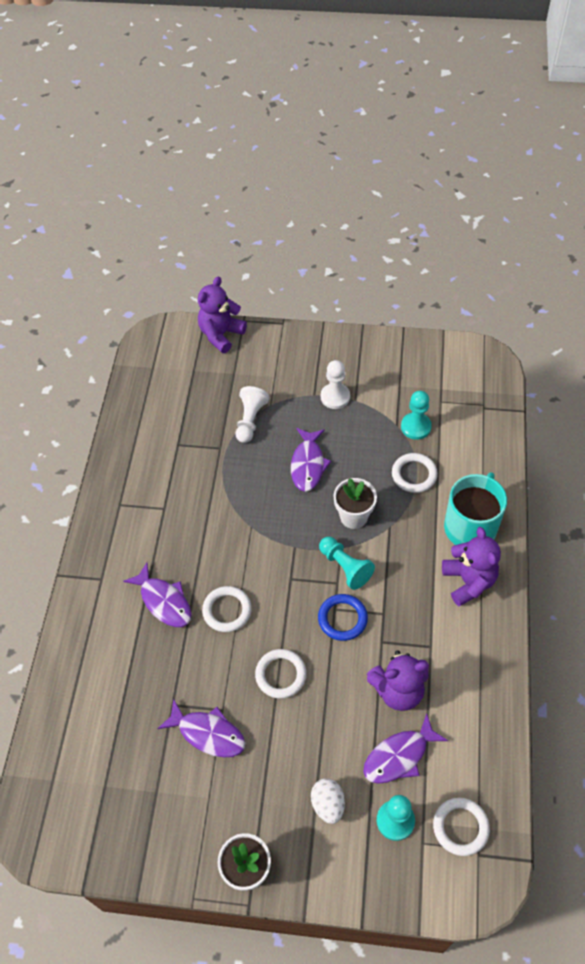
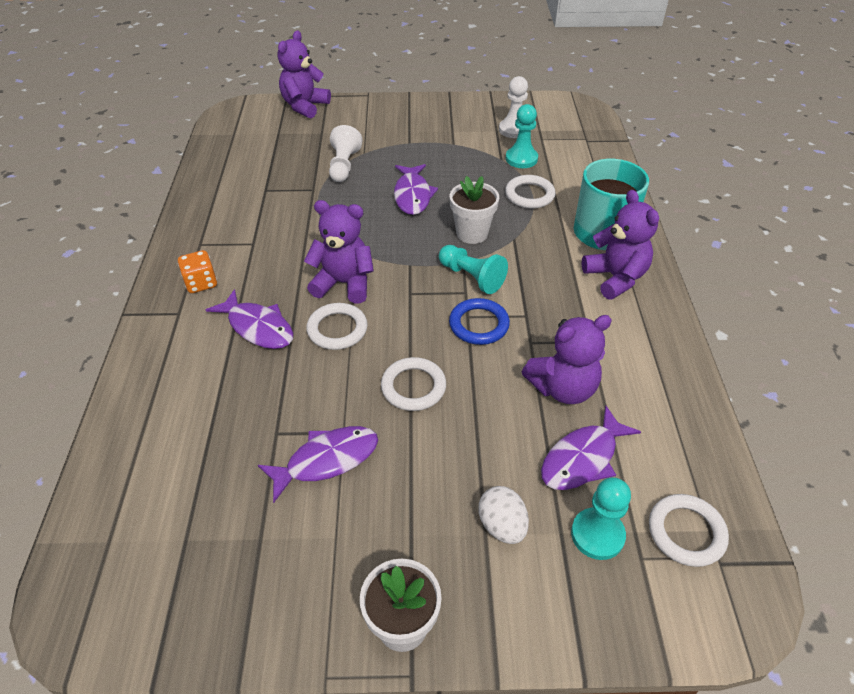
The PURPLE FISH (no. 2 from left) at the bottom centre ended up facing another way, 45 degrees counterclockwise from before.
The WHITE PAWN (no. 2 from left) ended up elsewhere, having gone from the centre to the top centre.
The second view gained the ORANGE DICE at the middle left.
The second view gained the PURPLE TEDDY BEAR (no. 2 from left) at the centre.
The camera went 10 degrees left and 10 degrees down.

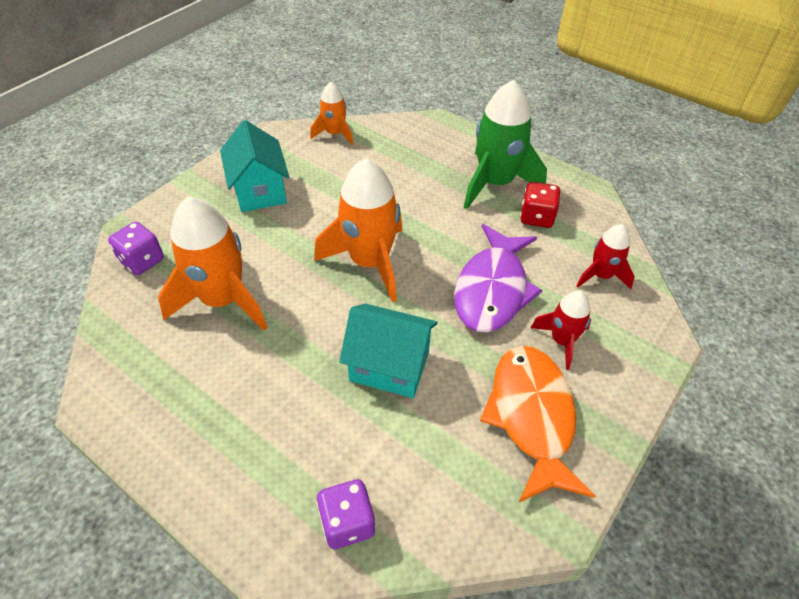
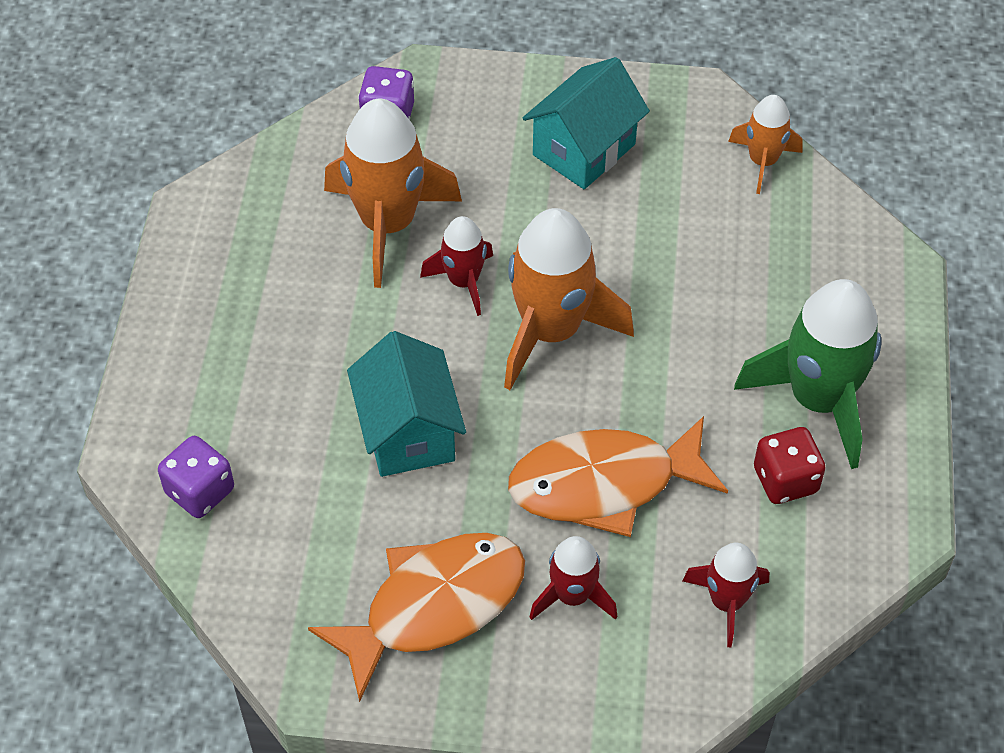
What was the PURPLE FISH at the centre turned into the ORANGE FISH (no. 2 from left) at the centre.
The second view gained the RED ROCKET (no. 1 from left) at the centre.
The camera went 60 degrees right and 5 degrees up.

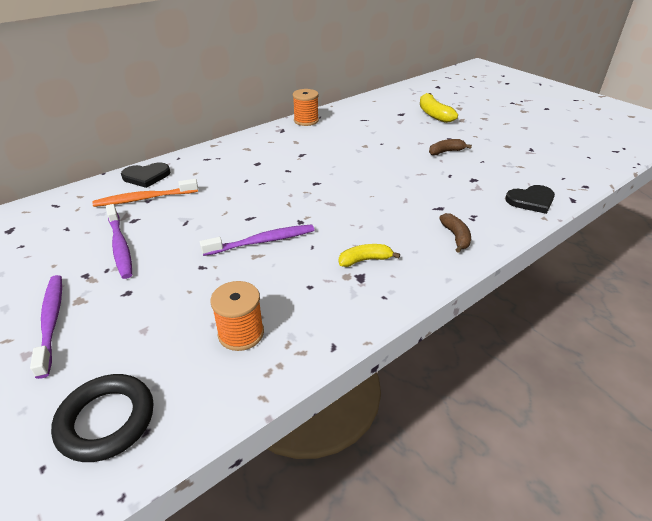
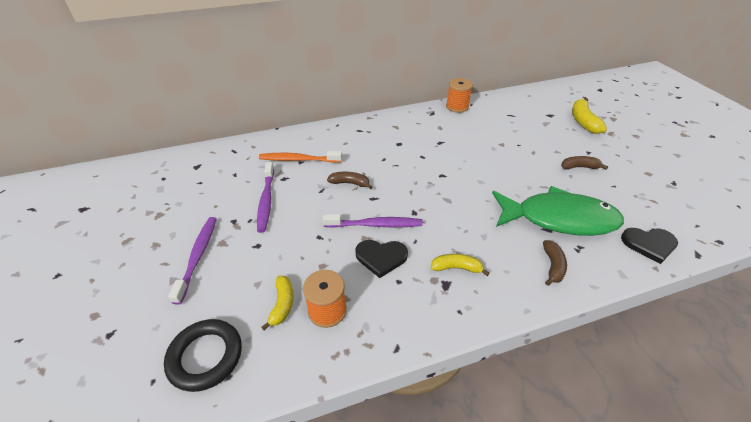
The BLACK HEART (no. 1 from left) ended up elsewhere, having gone from the middle left to the centre.
The second view gained the YELLOW BANANA (no. 1 from left) at the bottom centre.
The second view gained the BROWN BANANA (no. 1 from left) at the centre.
The second view gained the GREEN FISH at the middle right.
The camera went 20 degrees right and 5 degrees up.

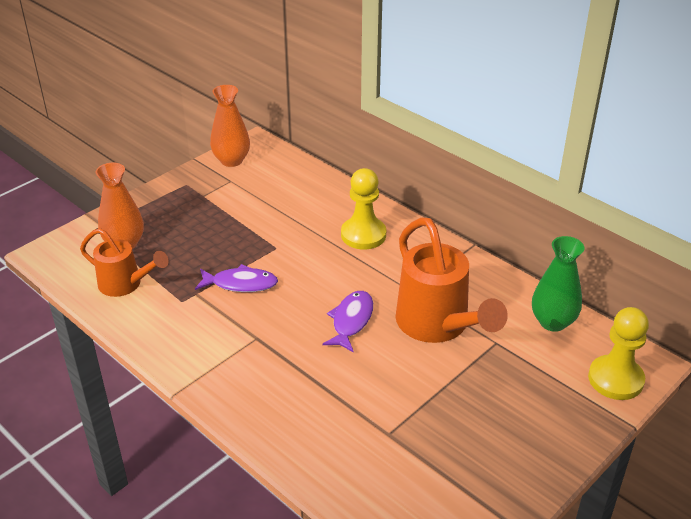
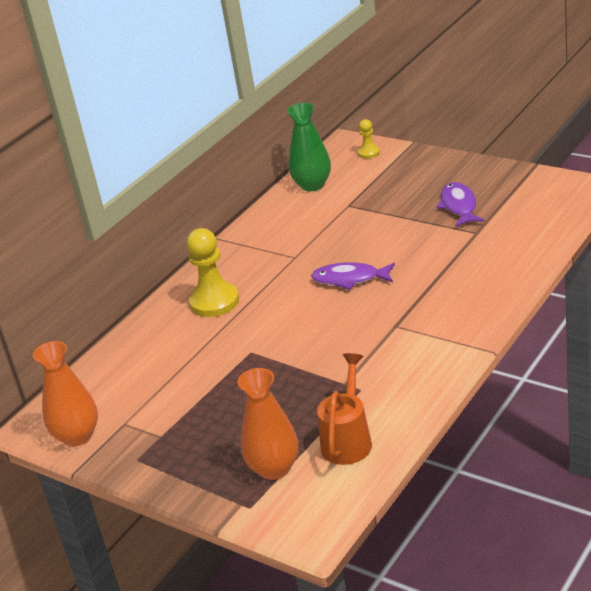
The PURPLE FISH (no. 1 from left in the first image) ended up elsewhere, having gone from the centre to the middle right.
The second view lost the ORANGE WATERING CAN (no. 2 from left) at the centre.
The size of the YELLOW PAWN (no. 2 from left) at the bottom right changed by a factor of 0.51.
The camera went 95 degrees left and 5 degrees down.

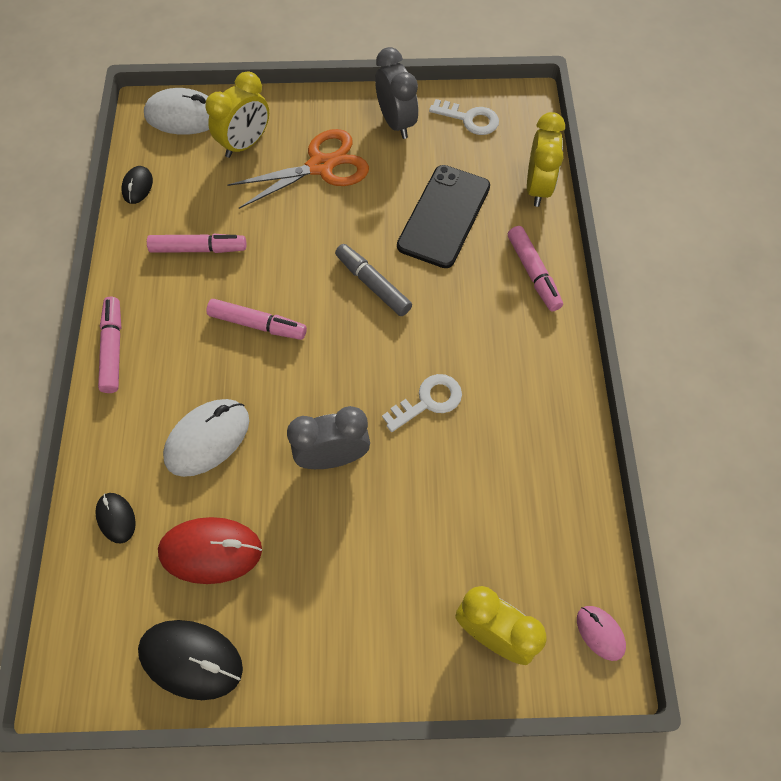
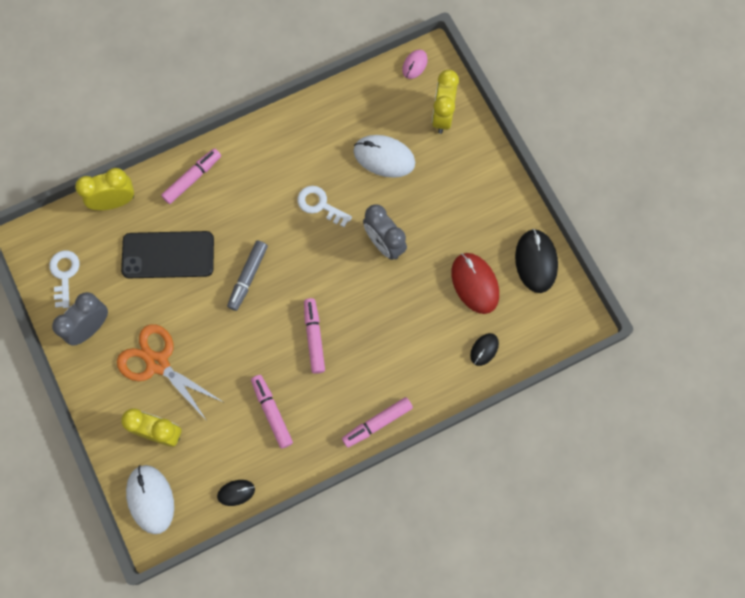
The WHITE MOUSE (no. 2 from left) ended up elsewhere, having gone from the middle left to the top centre.
The camera went 115 degrees left and 10 degrees up.

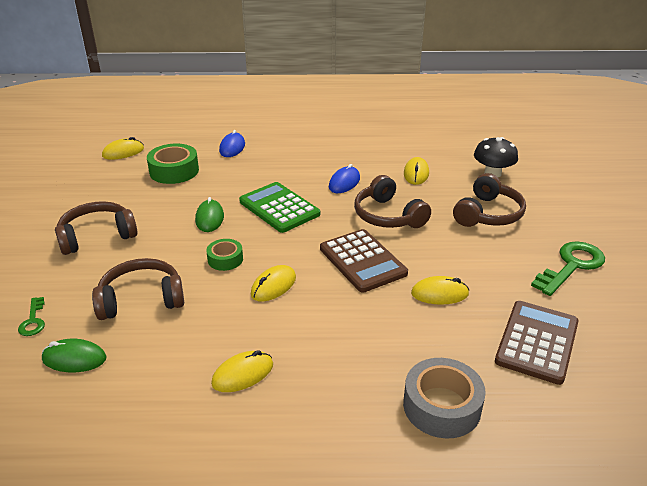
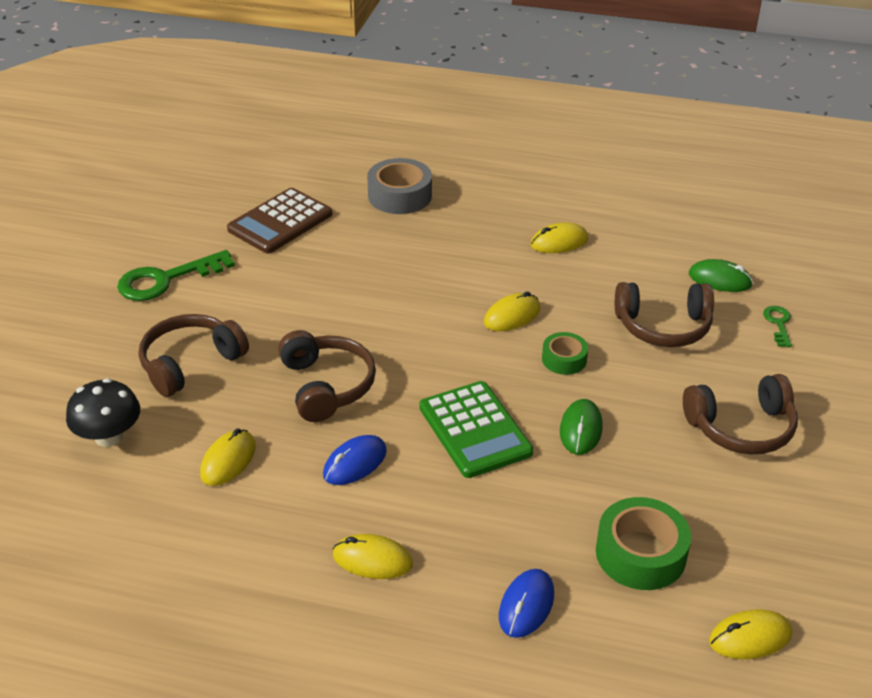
The second view lost the BROWN CALCULATOR (no. 1 from left) at the centre.
The YELLOW MOUSE (no. 5 from left in the first image) ended up elsewhere, having gone from the middle right to the bottom centre.
The camera went 165 degrees left and 5 degrees up.

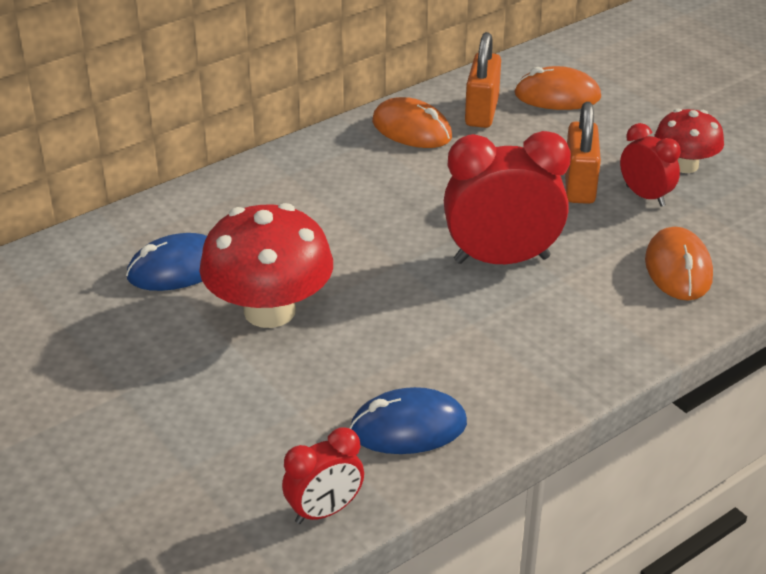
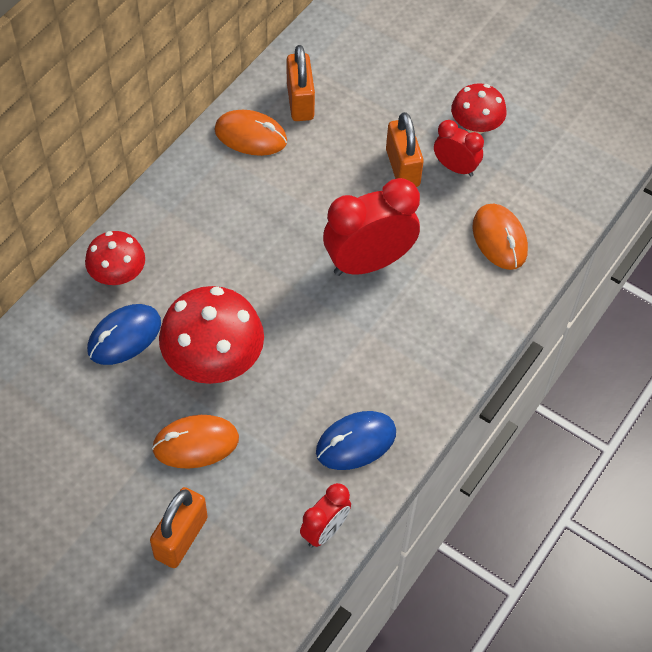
The ORANGE MOUSE (no. 2 from left in the first image) ended up elsewhere, having gone from the top right to the bottom left.
The second view gained the RED MUSHROOM (no. 1 from left) at the middle left.
The second view gained the ORANGE PADLOCK (no. 1 from left) at the bottom left.
The camera went 20 degrees left and 20 degrees up.

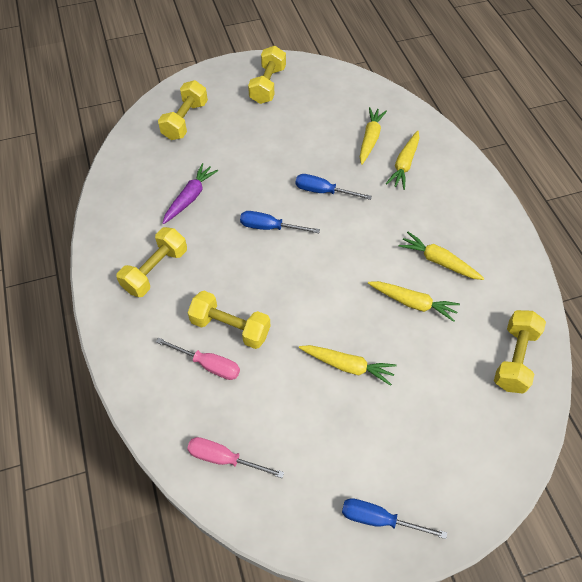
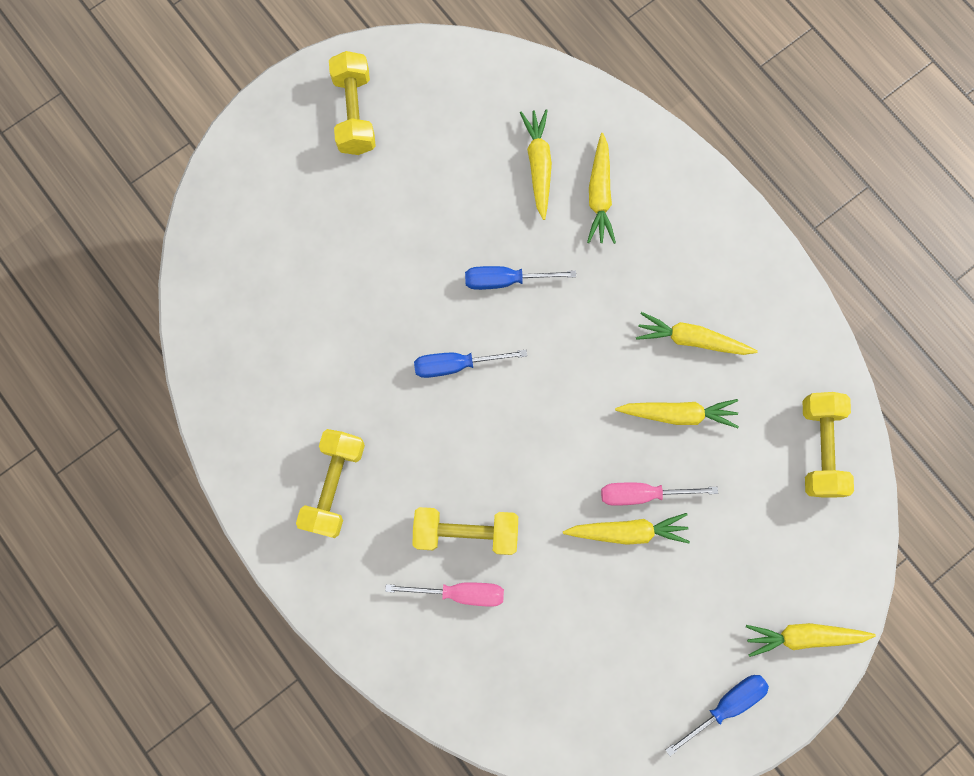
The second view lost the YELLOW DUMBBELL (no. 2 from left) at the top left.
The second view lost the PURPLE CARROT at the top left.
The PINK SCREWDRIVER (no. 2 from left) ended up elsewhere, having gone from the bottom centre to the middle right.
The BLUE SCREWDRIVER (no. 3 from left) at the bottom right ended up facing another way, 150 degrees clockwise from before.
The second view gained the YELLOW CARROT (no. 6 from left) at the bottom right.
The camera went 20 degrees left and 20 degrees up.

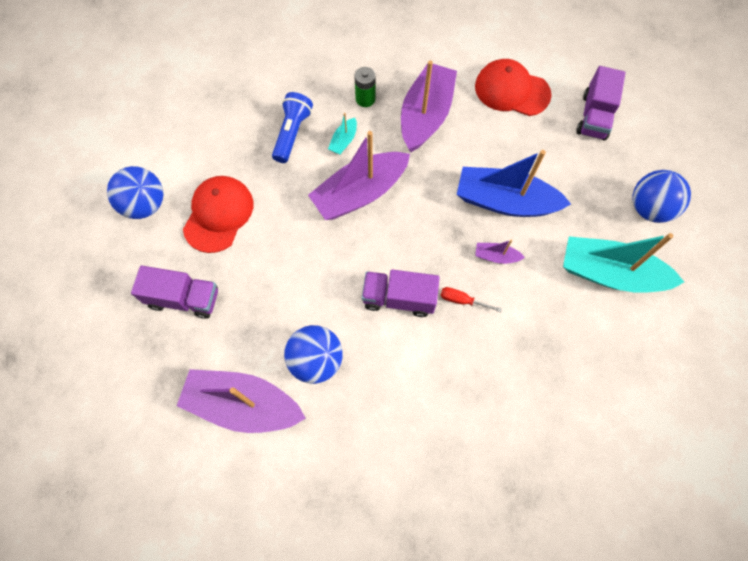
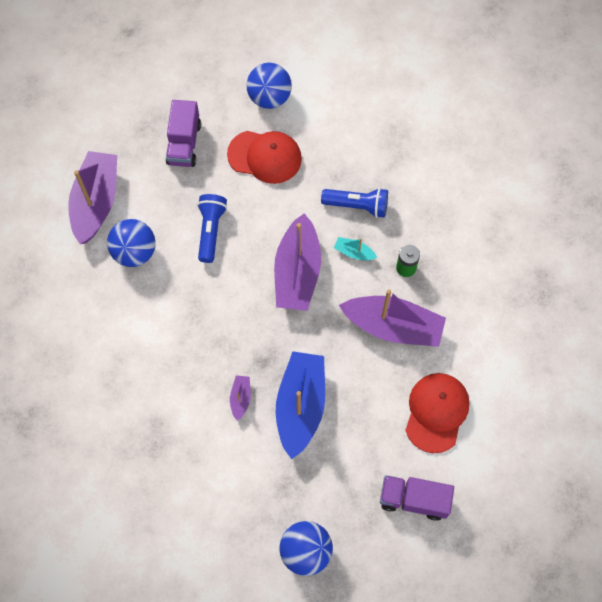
The PURPLE BOAT (no. 2 from left in the first image) at the top centre ended up facing another way, 135 degrees counterclockwise from before.
The second view lost the PURPLE TRUCK (no. 2 from left) at the centre.
The second view lost the RED SCREWDRIVER at the centre.
The second view lost the TURQUOISE BOAT (no. 2 from left) at the middle right.
The second view gained the BLUE FLASHLIGHT (no. 1 from left) at the centre.
The camera went 85 degrees right and 0 degrees up.

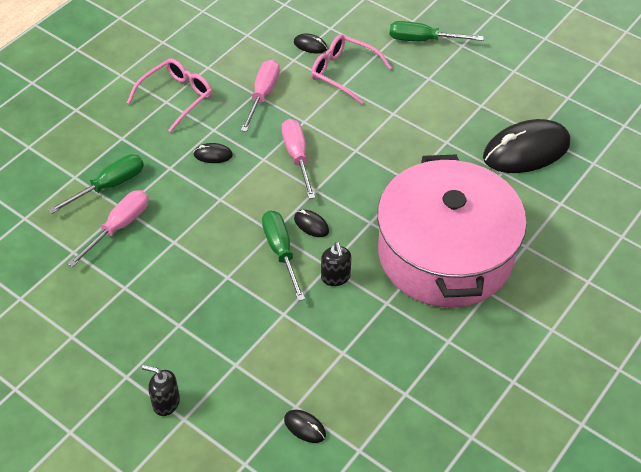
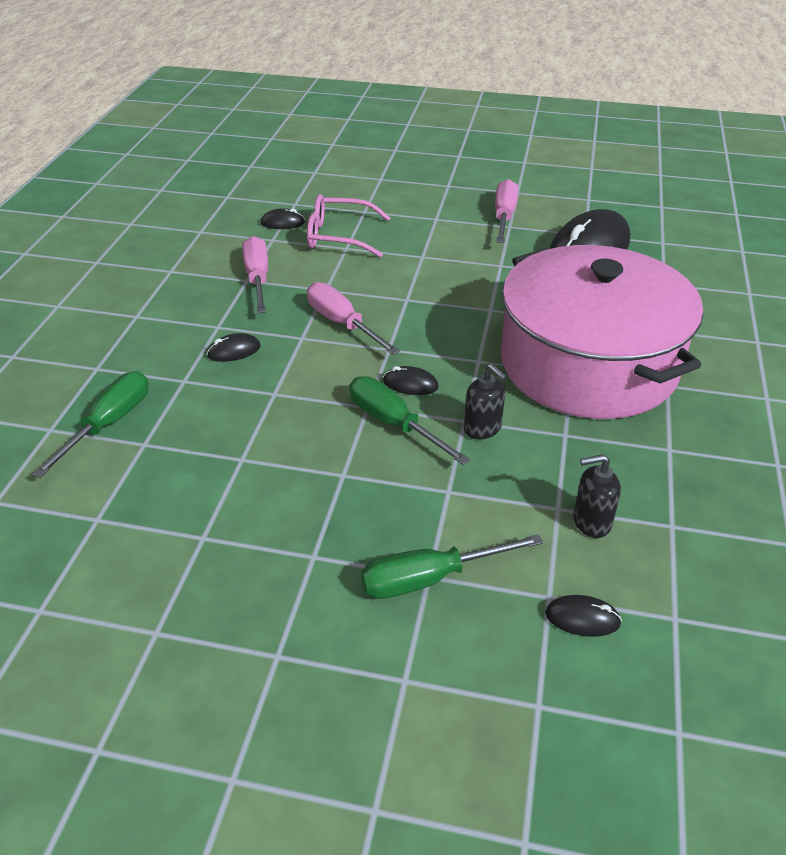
The PINK SCREWDRIVER (no. 1 from left in the first image) ended up elsewhere, having gone from the middle left to the top centre.
The second view lost the PINK GLASSES (no. 1 from left) at the top left.
The BLACK SOAP DISPENSER (no. 1 from left in the first image) ended up elsewhere, having gone from the bottom left to the middle right.
The GREEN SCREWDRIVER (no. 3 from left) ended up elsewhere, having gone from the top right to the centre.
The camera went 25 degrees left and 10 degrees down.

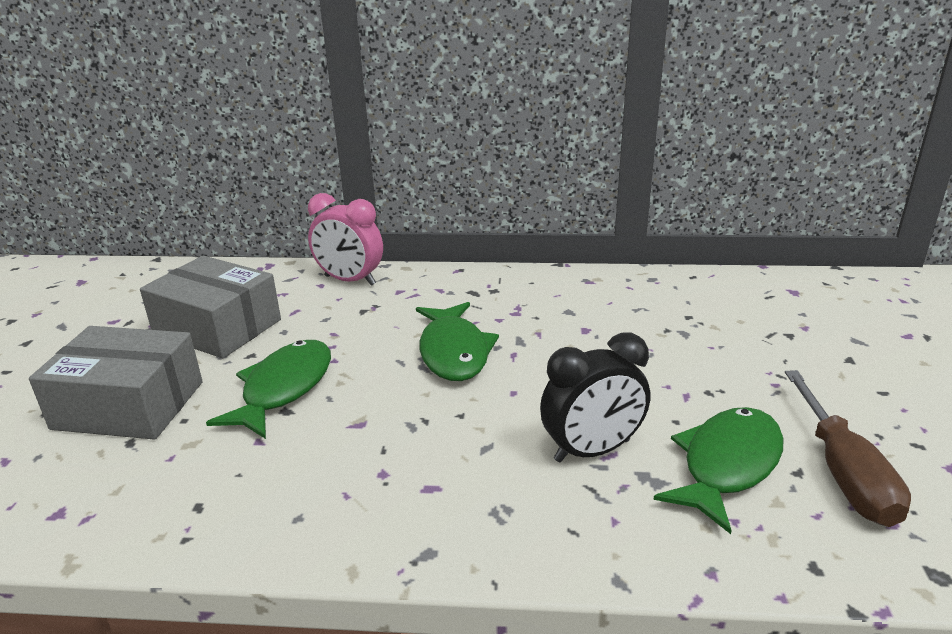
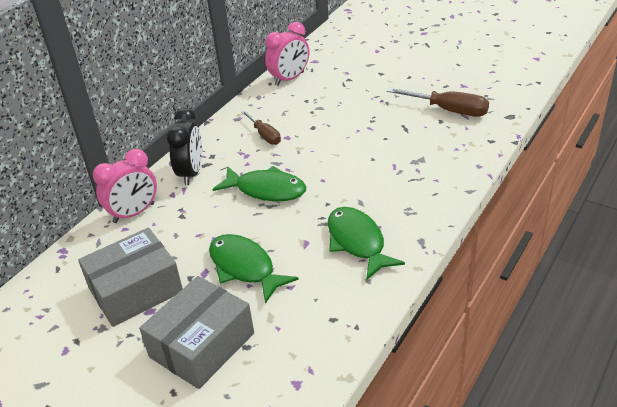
The BLACK CLOCK ended up elsewhere, having gone from the centre to the middle left.
The GREEN FISH (no. 3 from left) ended up elsewhere, having gone from the bottom right to the centre.
The second view gained the BROWN SCREWDRIVER (no. 1 from left) at the top centre.
The second view gained the PINK CLOCK (no. 2 from left) at the top centre.
The camera went 60 degrees left and 10 degrees up.

